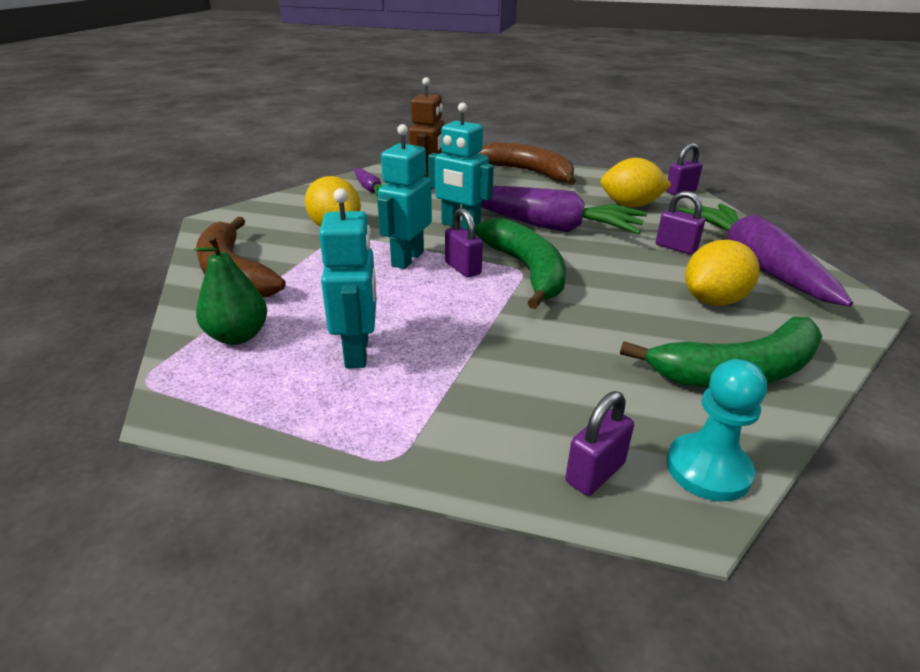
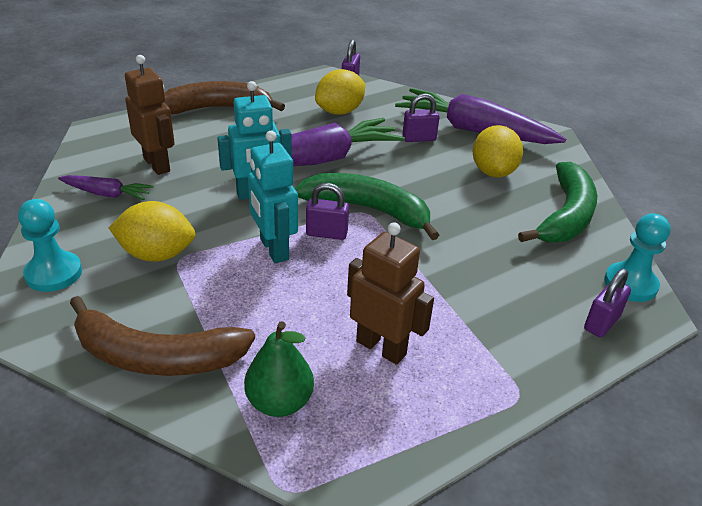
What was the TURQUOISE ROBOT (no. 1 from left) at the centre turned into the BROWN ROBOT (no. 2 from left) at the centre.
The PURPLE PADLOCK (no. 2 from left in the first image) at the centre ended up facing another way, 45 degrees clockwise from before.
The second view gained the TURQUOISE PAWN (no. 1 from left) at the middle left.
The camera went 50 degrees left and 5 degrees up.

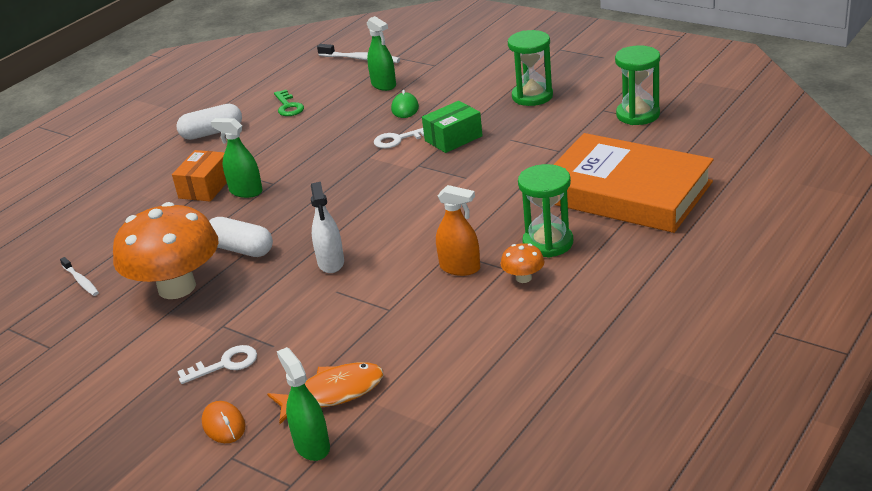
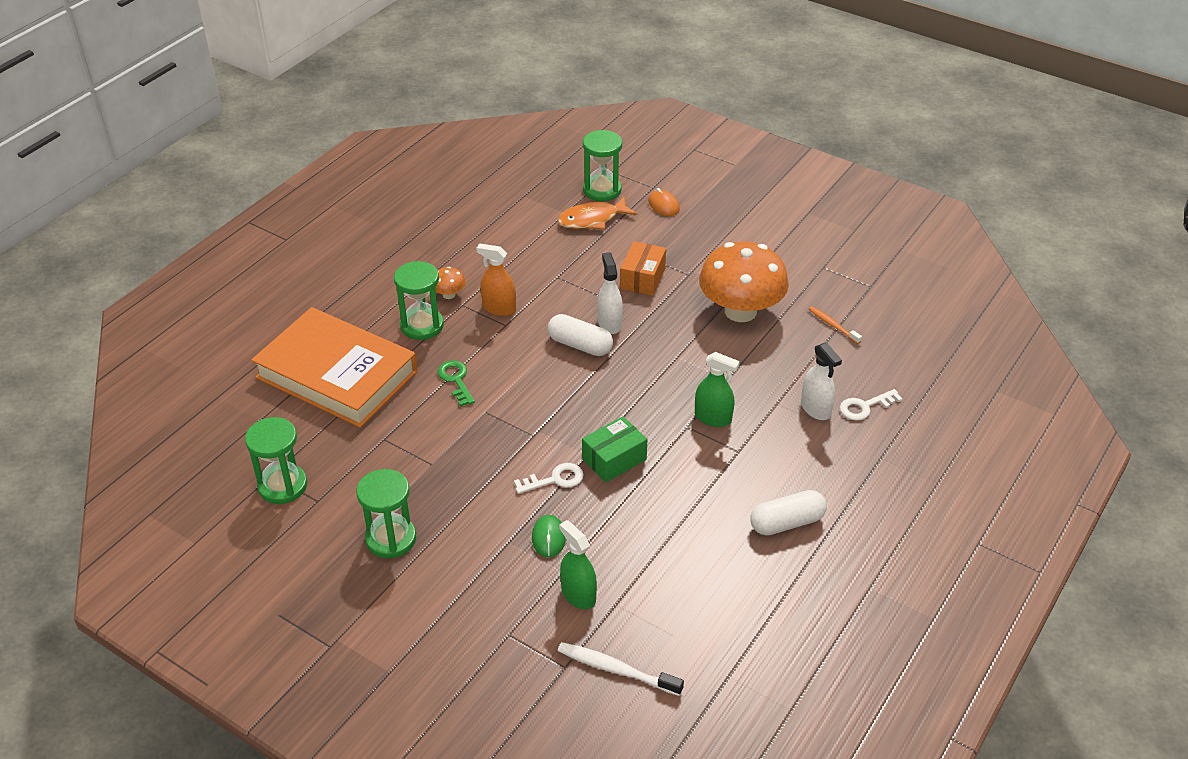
What was the WHITE TOOTHBRUSH (no. 1 from left) at the middle left turned into the ORANGE TOOTHBRUSH at the middle right.
The ORANGE BOX ended up elsewhere, having gone from the middle left to the centre.
The WHITE KEY (no. 1 from left in the first image) ended up elsewhere, having gone from the bottom left to the middle right.
The WHITE CAPSULE (no. 2 from left in the first image) ended up elsewhere, having gone from the middle left to the centre.
The GREEN KEY ended up elsewhere, having gone from the top left to the centre.
Where the GREEN SPRAY BOTTLE (no. 2 from left) stood at the bottom centre, the GREEN HOURGLASS (no. 4 from left) came to stand at the top centre.
The GREEN BOX ended up elsewhere, having gone from the top centre to the centre.
The second view gained the WHITE SPRAY BOTTLE (no. 2 from left) at the middle right.
The camera went 175 degrees right and 10 degrees up.

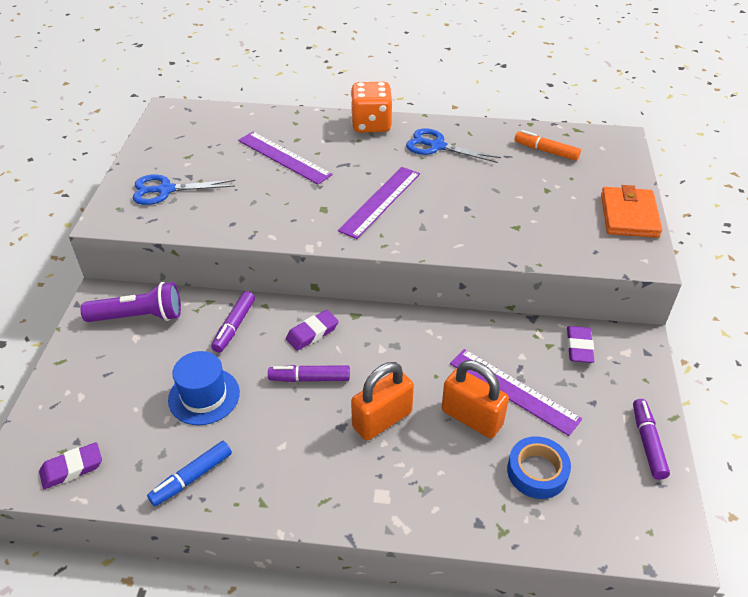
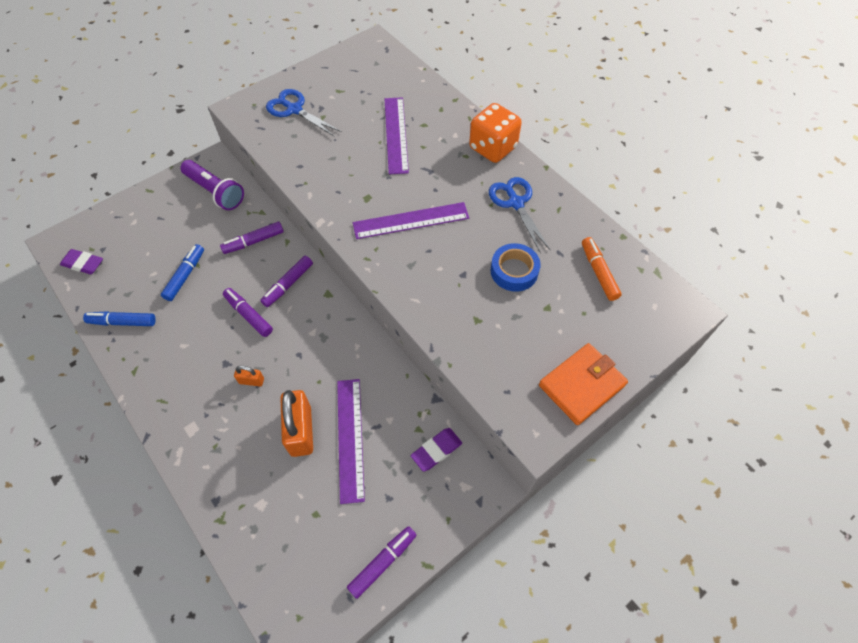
Where the BLUE HAT stood at the middle left, the BLUE MARKER (no. 2 from left) came to stand at the middle left.
Where the PURPLE ERASER (no. 2 from left) stood at the centre, the PURPLE MARKER (no. 3 from left) came to stand at the centre.
The size of the ORANGE PADLOCK (no. 1 from left) at the bottom centre changed by a factor of 0.48.
The BLUE TAPE ended up elsewhere, having gone from the bottom right to the centre.
The camera went 45 degrees right and 15 degrees up.

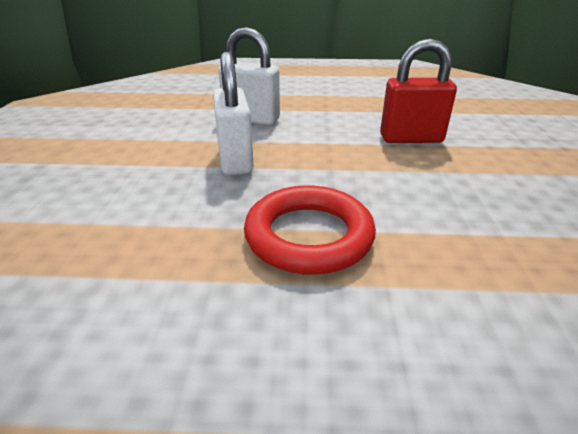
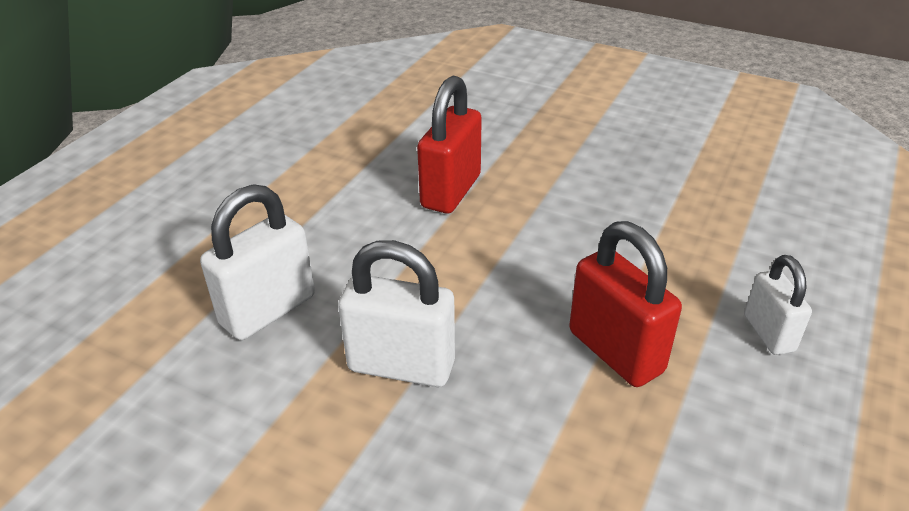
Where the RED RING stood at the centre, the RED PADLOCK (no. 2 from left) came to stand at the middle right.
The second view gained the WHITE PADLOCK (no. 3 from left) at the middle right.
The camera went 65 degrees left and 5 degrees up.

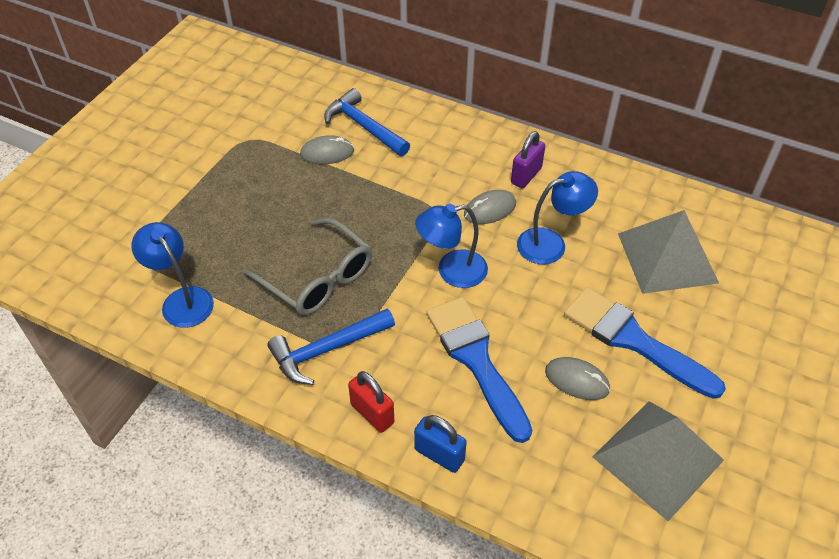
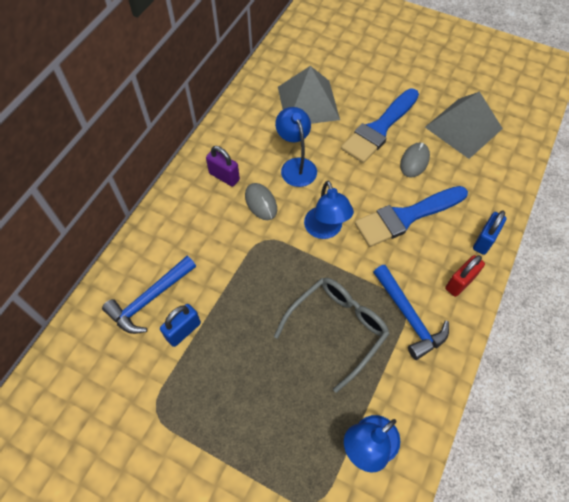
Where the GREY MOUSE (no. 1 from left) stood at the top centre, the BLUE PADLOCK (no. 1 from left) came to stand at the middle left.
The camera went 90 degrees left and 10 degrees up.

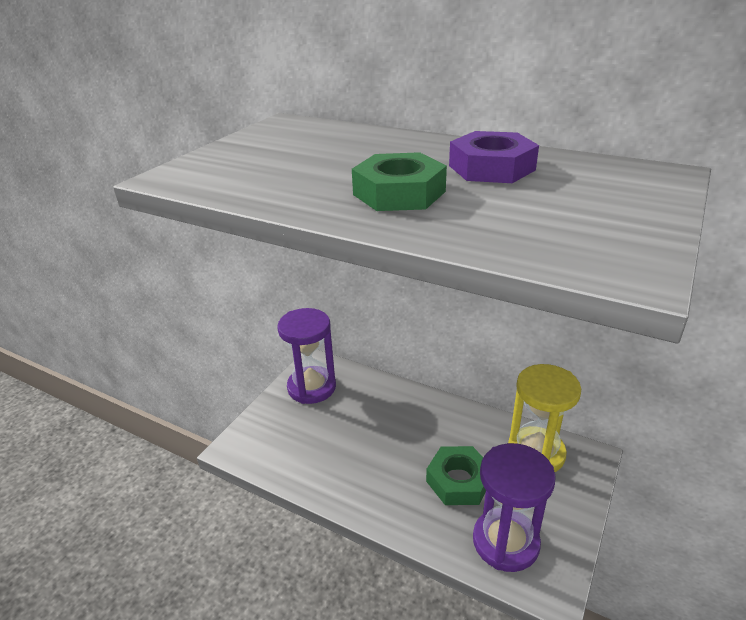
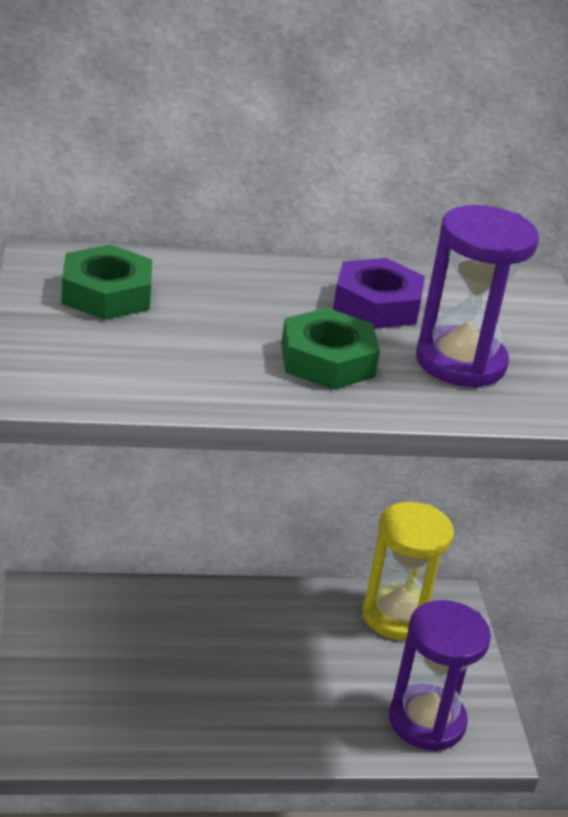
The PURPLE HOURGLASS (no. 1 from left in the first image) ended up elsewhere, having gone from the centre to the middle right.
The GREEN NUT (no. 2 from left in the first image) ended up elsewhere, having gone from the bottom centre to the middle left.
The camera went 40 degrees left and 0 degrees up.

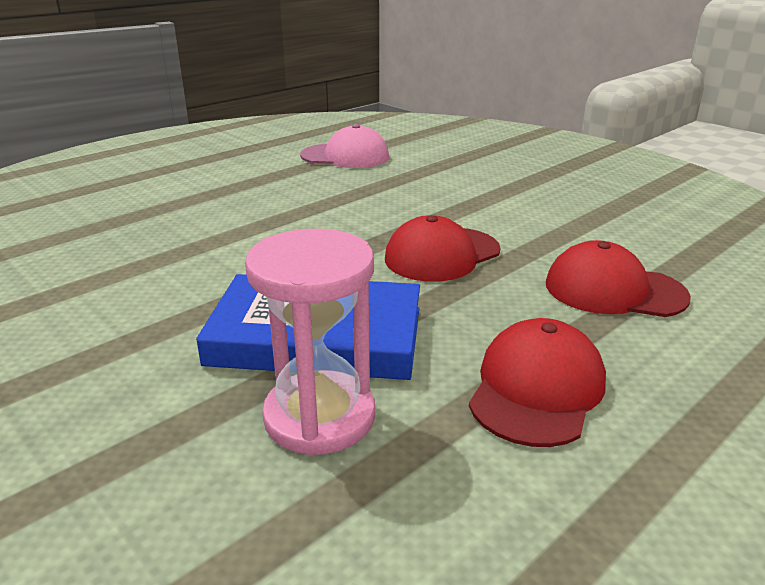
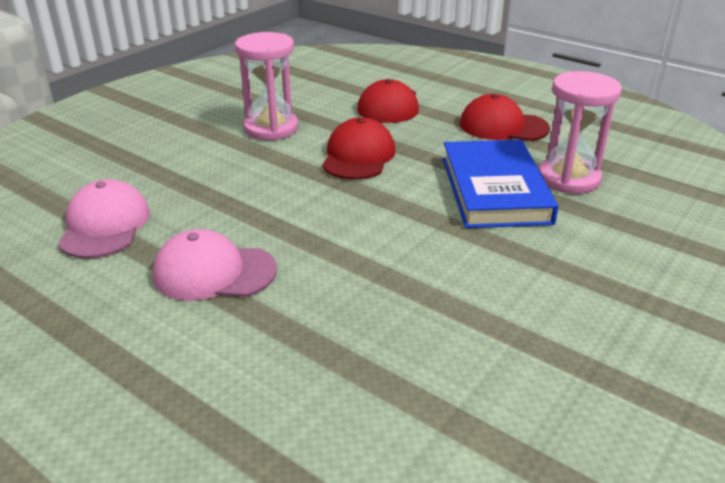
The RED CAP (no. 1 from left) at the centre ended up facing another way, 120 degrees counterclockwise from before.
The second view gained the PINK CAP (no. 2 from left) at the middle left.
The second view gained the PINK HOURGLASS (no. 1 from left) at the top centre.
The camera went 100 degrees left and 5 degrees up.

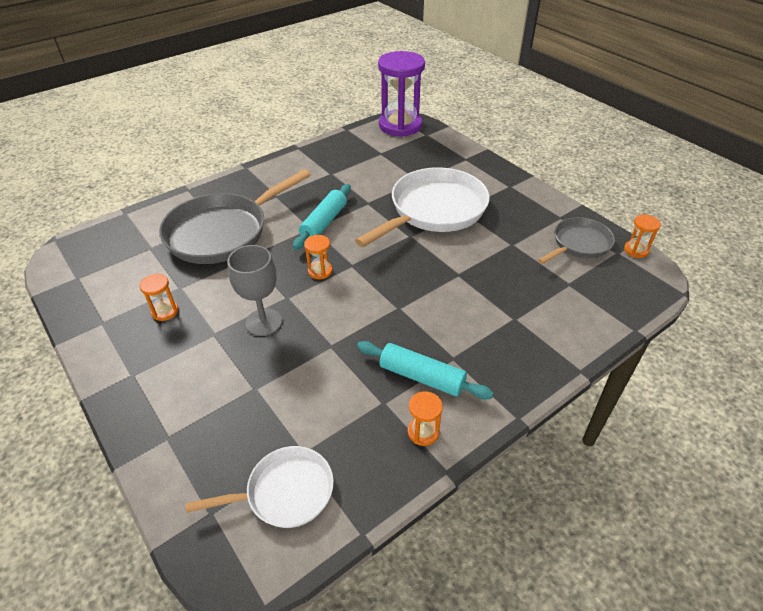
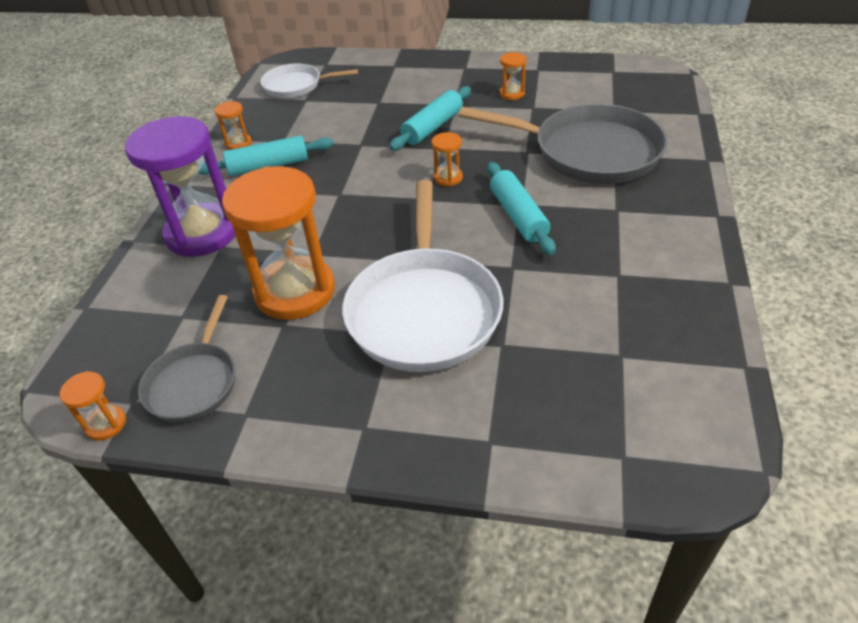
The GREY PAN (no. 1 from left in the first image) at the middle left ended up facing another way, 105 degrees clockwise from before.
The WHITE PAN (no. 1 from left) at the bottom centre ended up facing another way, 60 degrees clockwise from before.
Where the GREY GOBLET stood at the middle left, the TURQUOISE ROLLING PIN (no. 2 from left) came to stand at the top centre.
The PURPLE HOURGLASS ended up elsewhere, having gone from the top centre to the top left.
The second view gained the ORANGE HOURGLASS (no. 3 from left) at the middle left.
The camera went 140 degrees right and 0 degrees up.

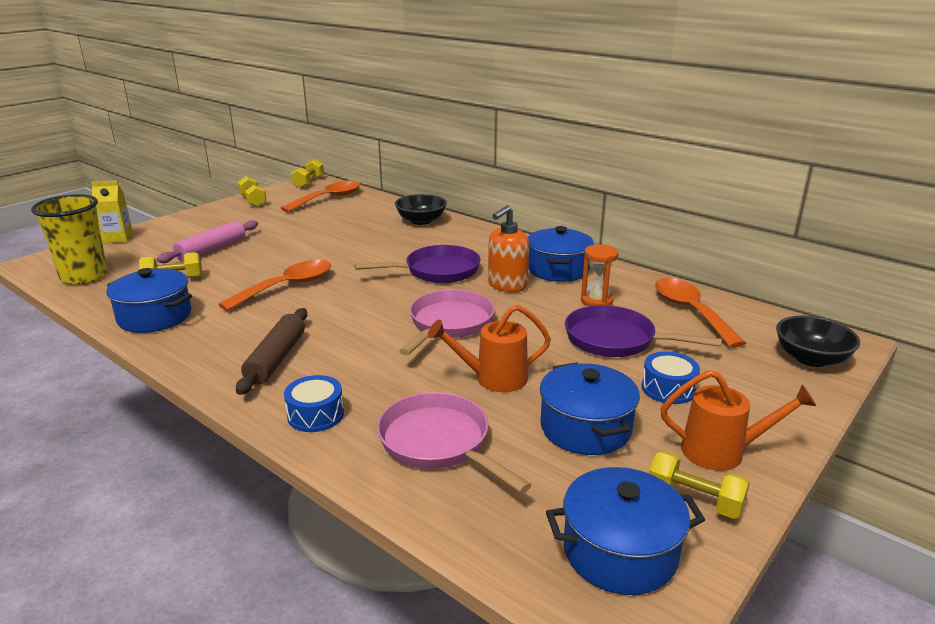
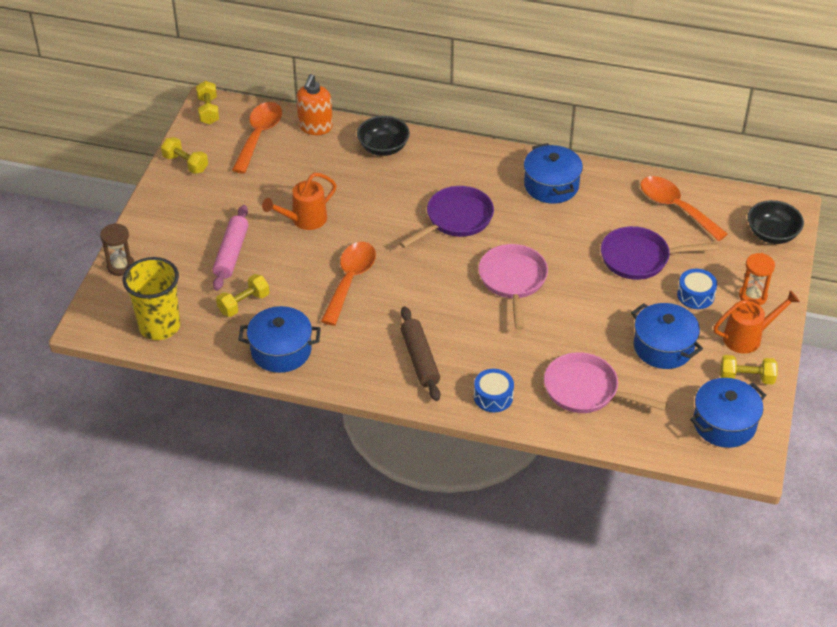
Where the YELLOW CARTON stood at the middle left, the BROWN HOURGLASS came to stand at the middle left.
The ORANGE WATERING CAN (no. 1 from left) ended up elsewhere, having gone from the centre to the top centre.
The ORANGE SOAP DISPENSER ended up elsewhere, having gone from the centre to the top centre.
The ORANGE HOURGLASS ended up elsewhere, having gone from the centre to the middle right.
The camera went 25 degrees left and 20 degrees up.

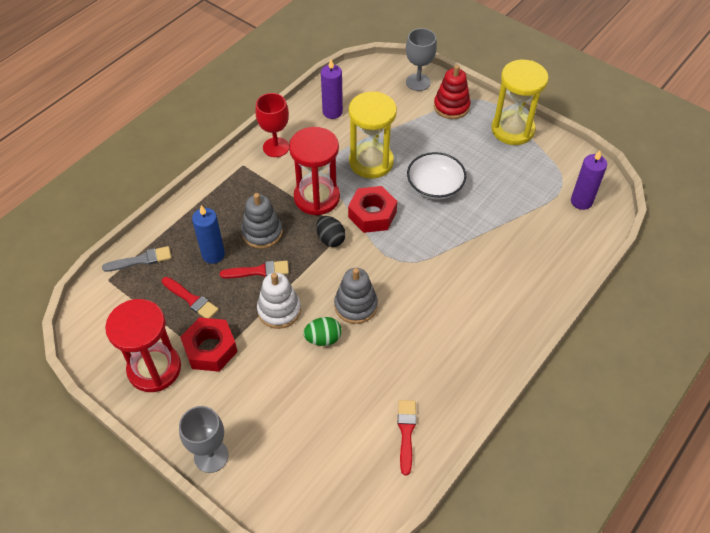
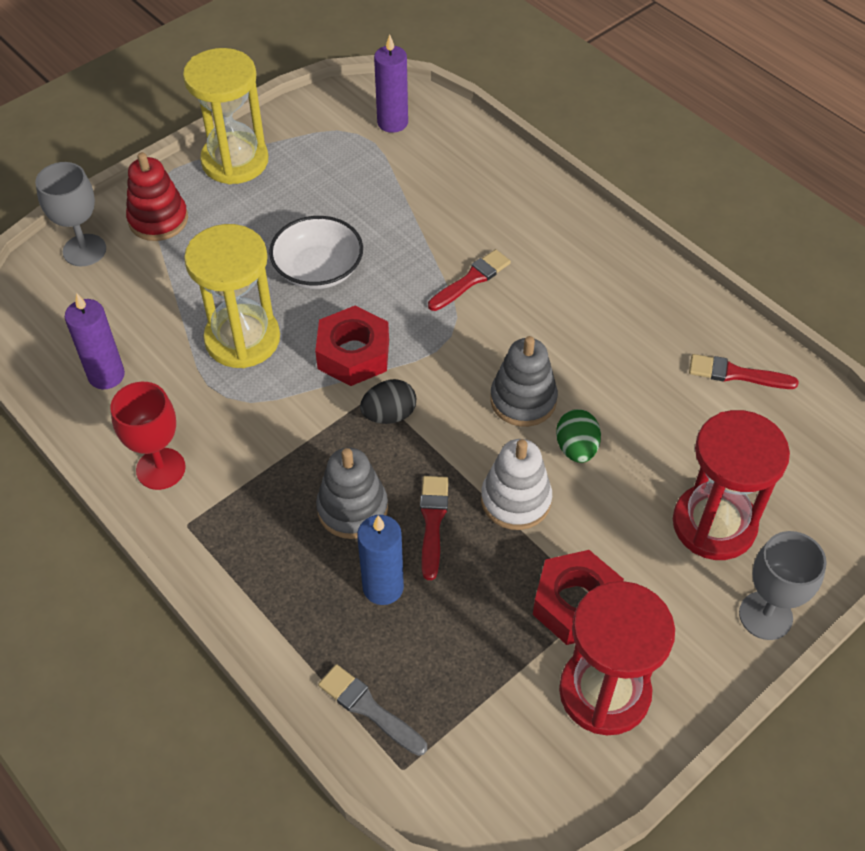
The GREY BRUSH at the middle left ended up facing another way, 45 degrees counterclockwise from before.
The RED BRUSH (no. 1 from left in the first image) ended up elsewhere, having gone from the middle left to the top centre.
The RED HOURGLASS (no. 2 from left) ended up elsewhere, having gone from the top centre to the middle right.
The camera went 80 degrees left and 0 degrees up.

